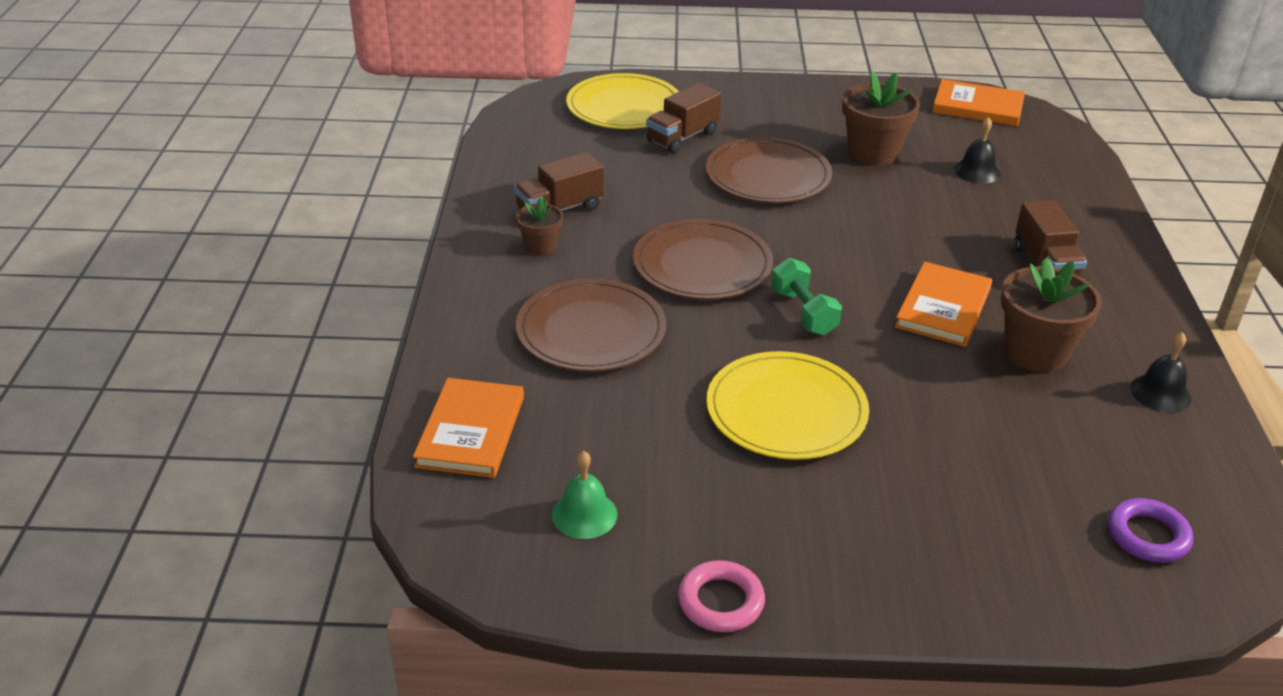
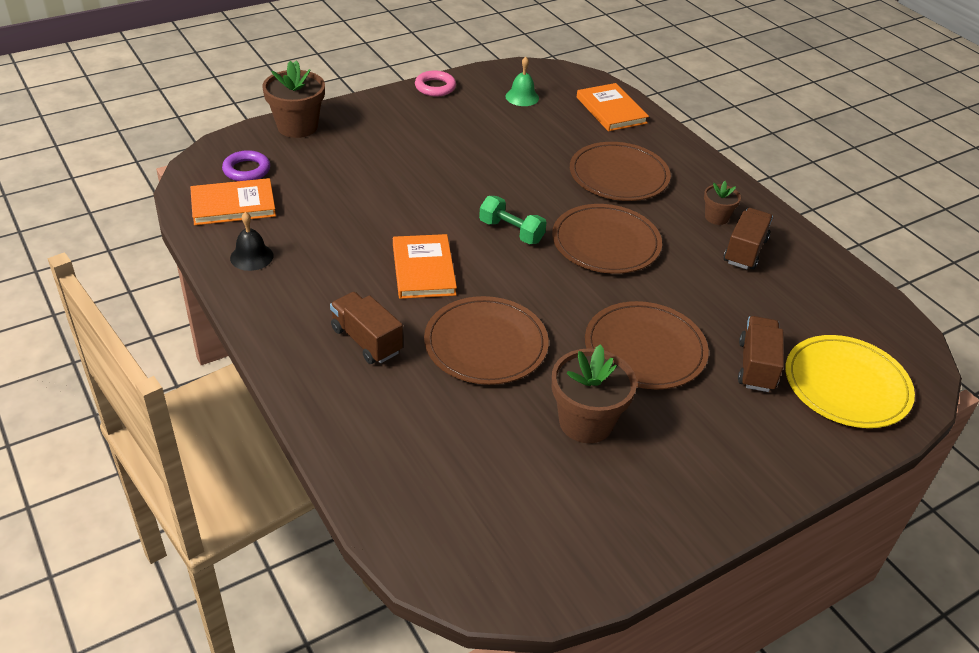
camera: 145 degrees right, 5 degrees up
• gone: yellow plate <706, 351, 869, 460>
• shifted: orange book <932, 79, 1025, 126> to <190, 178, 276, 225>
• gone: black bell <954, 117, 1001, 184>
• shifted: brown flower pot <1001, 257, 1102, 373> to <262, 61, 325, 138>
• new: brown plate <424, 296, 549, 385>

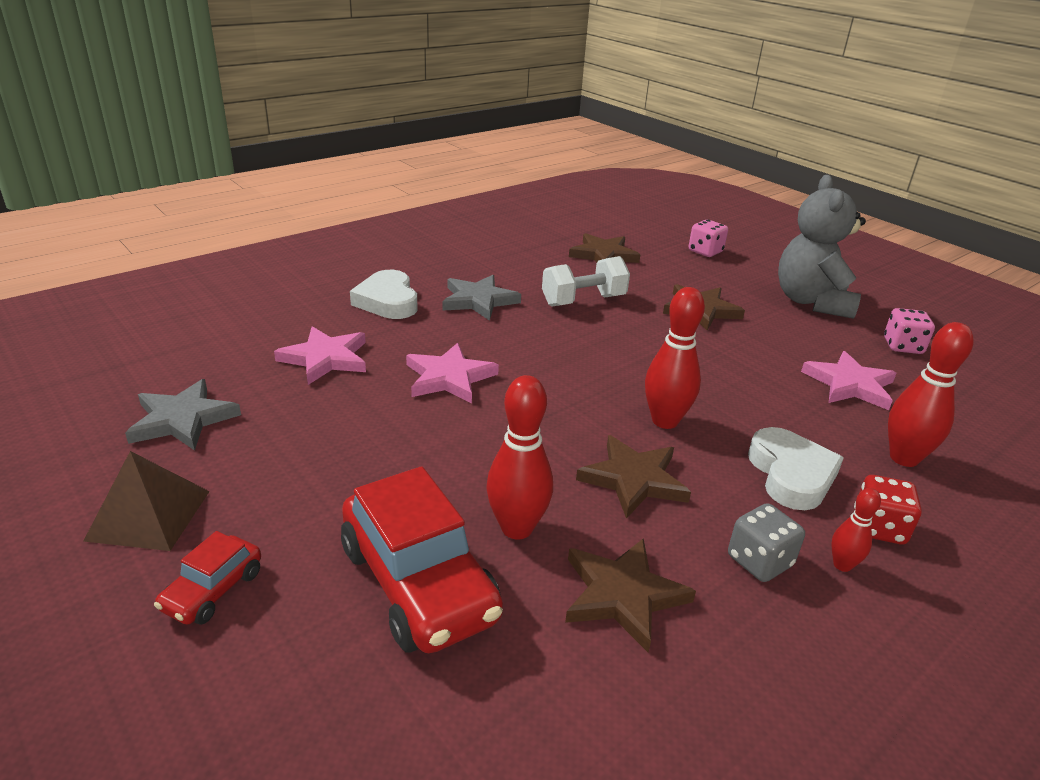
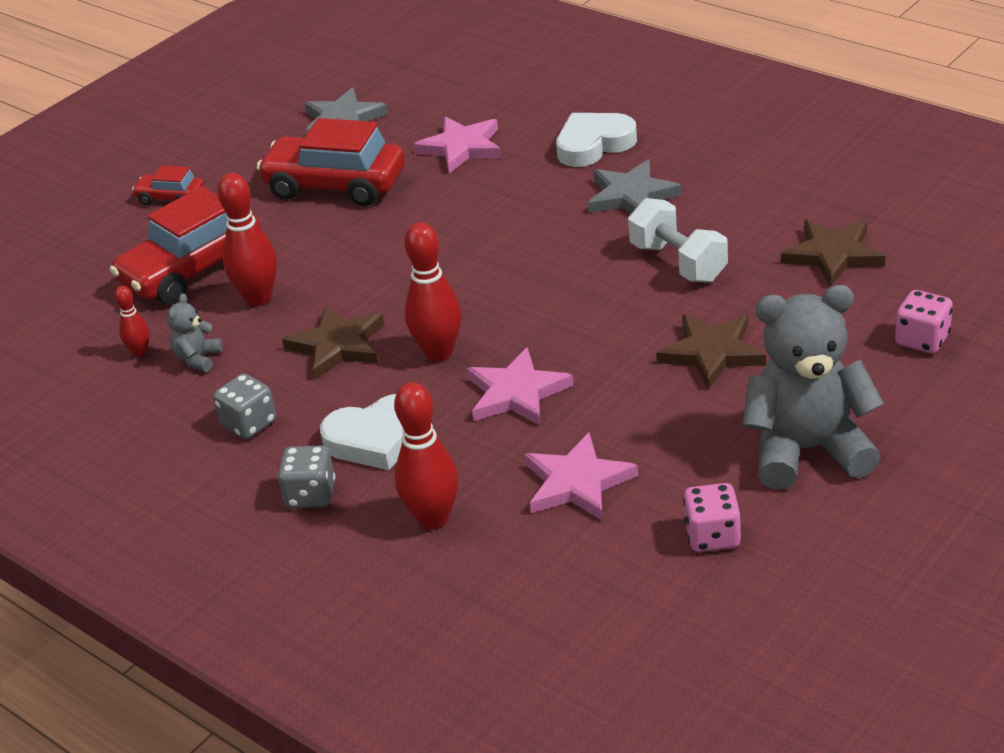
camera: 85 degrees right, 5 degrees up
• gone: brown pyramid <84, 451, 210, 551>
• shifted: pink star <406, 343, 499, 403> to <467, 347, 574, 425>
• swapped: brown star <565, 538, 696, 653> to grey teddy bear <167, 293, 223, 372>
• shifted: red bowling pin <831, 488, 881, 572> to <115, 286, 150, 357>
• repainted: red dice <854, 475, 922, 545> to grey dice <278, 445, 335, 508>
• new: red car <257, 118, 405, 206>

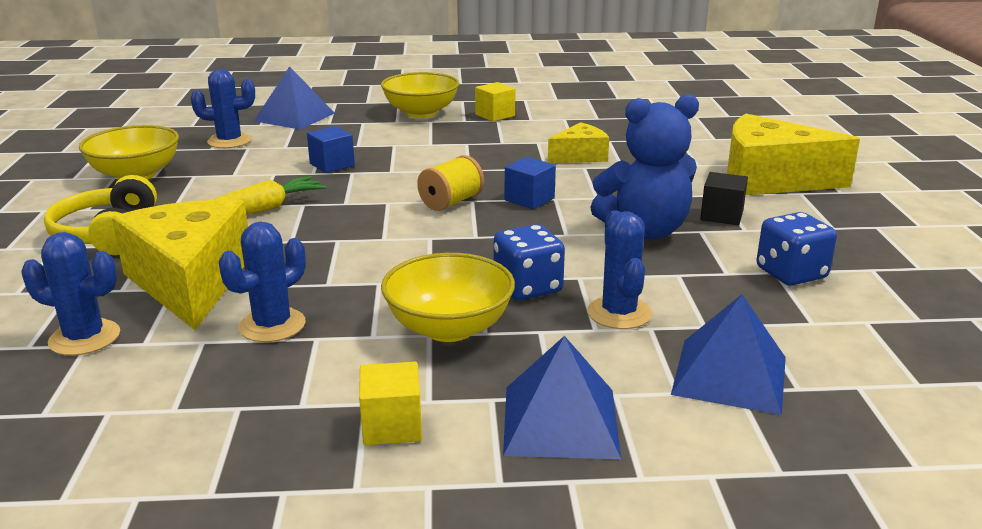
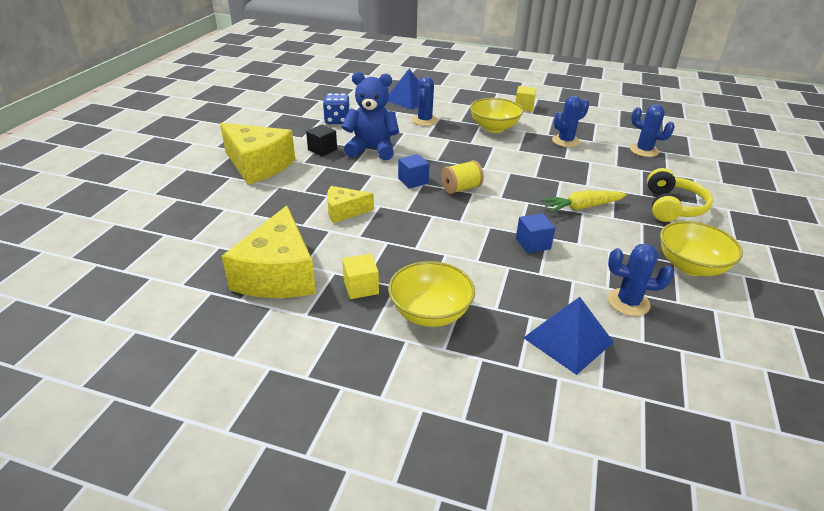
camera: 160 degrees left, 10 degrees up
• shifted: yellow cheese <112, 199, 248, 330> to <222, 205, 316, 298>
• gone: blue dice <494, 224, 565, 300>
• gone: blue pyramid <503, 336, 621, 459>

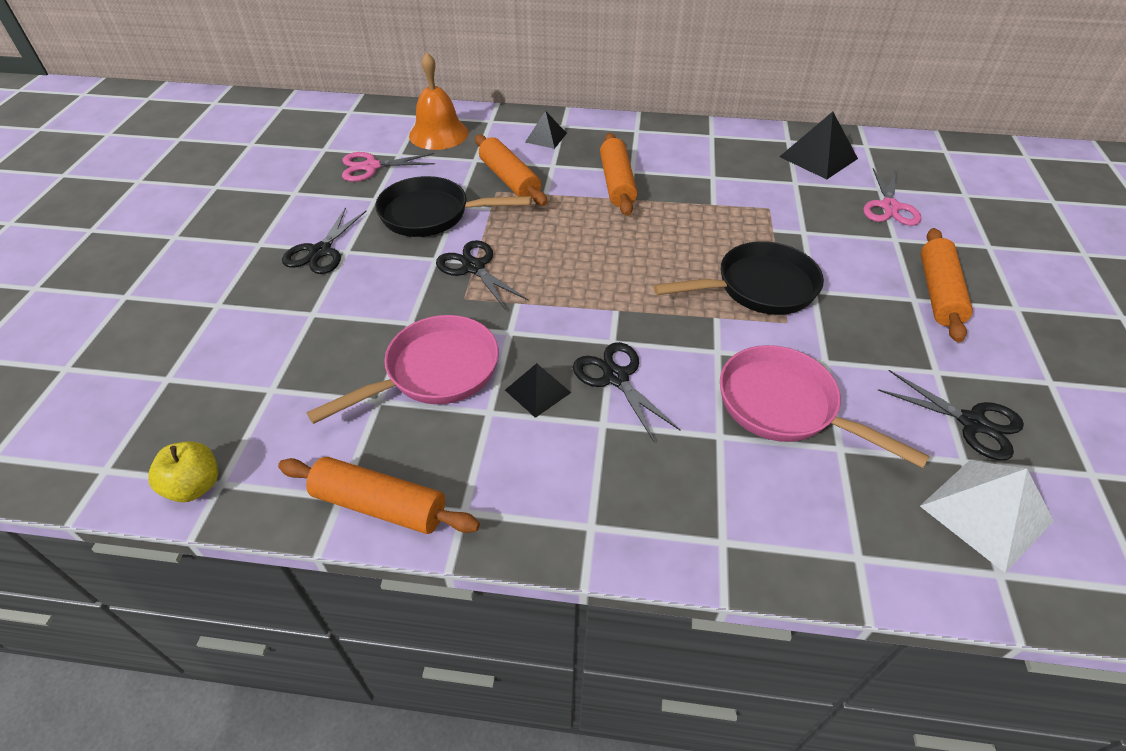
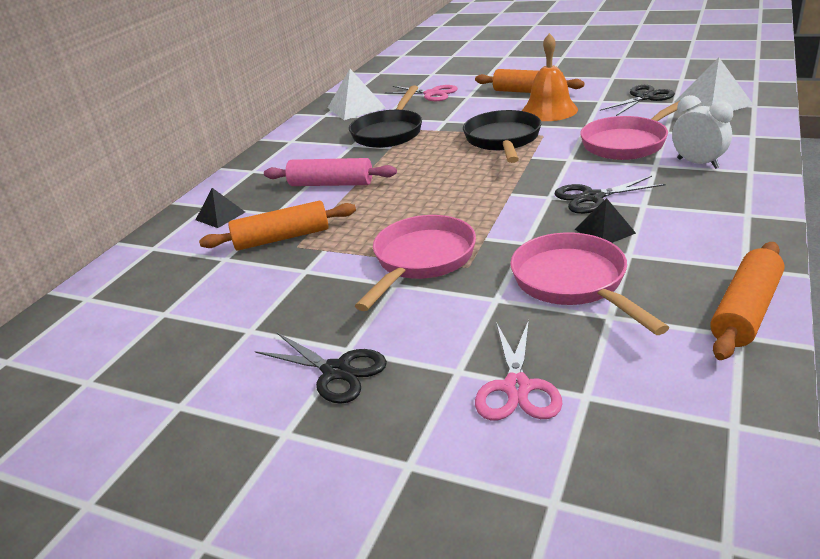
camera: 70 degrees left, 15 degrees down
• gone: yellow apple <148, 441, 218, 502>
• shifted: pink scissors <342, 152, 435, 182> to <475, 320, 563, 420>
• shifted: black pan <375, 176, 532, 237> to <349, 86, 422, 148>
• shifted: orange bell <409, 52, 468, 150> to <522, 33, 578, 121>
• swapped: black scissors <436, 240, 528, 310> to pink pan <355, 215, 476, 311>
• repainted: orange rolling pin <600, 133, 637, 216> to pink rolling pin <264, 158, 397, 186>
• repainted: black pyramid <779, 112, 858, 179> to white pyramid <328, 69, 386, 120>
• new: white clock <672, 95, 733, 169>

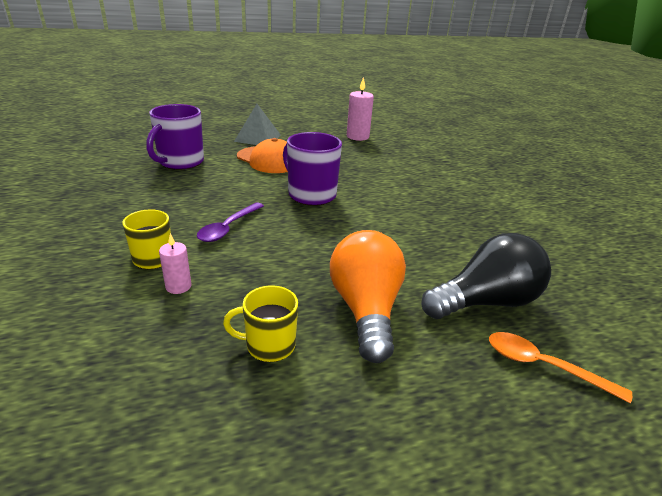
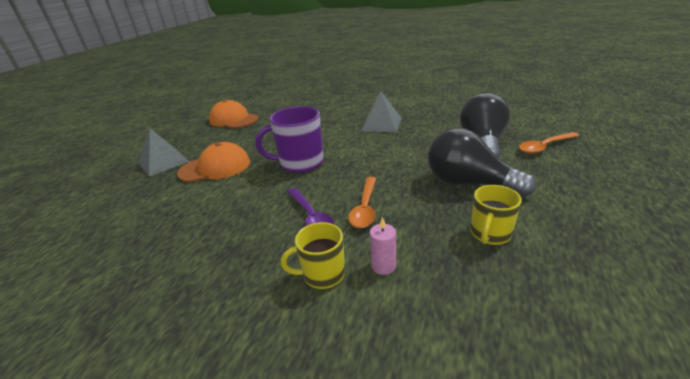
camera: 50 degrees left, 0 degrees up
• gone: purple mug <146, 104, 204, 170>
• repainted: orange light bulb <330, 230, 406, 363> to black light bulb <428, 128, 536, 197>
• swapped: pink candle <347, 77, 374, 141> to orange cap <209, 100, 258, 129>
• new: orange spoon <348, 177, 377, 228>
• new: grey pyramid <361, 92, 402, 133>

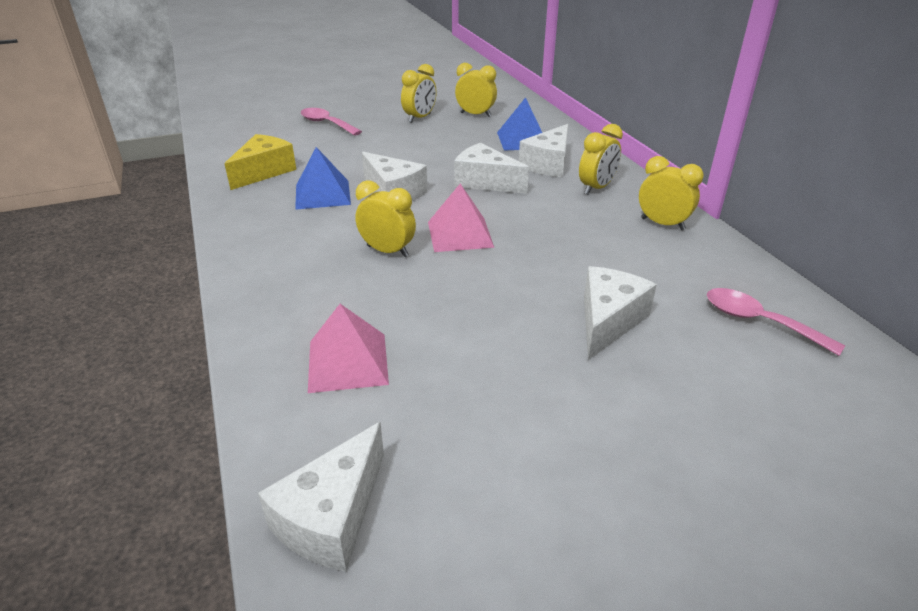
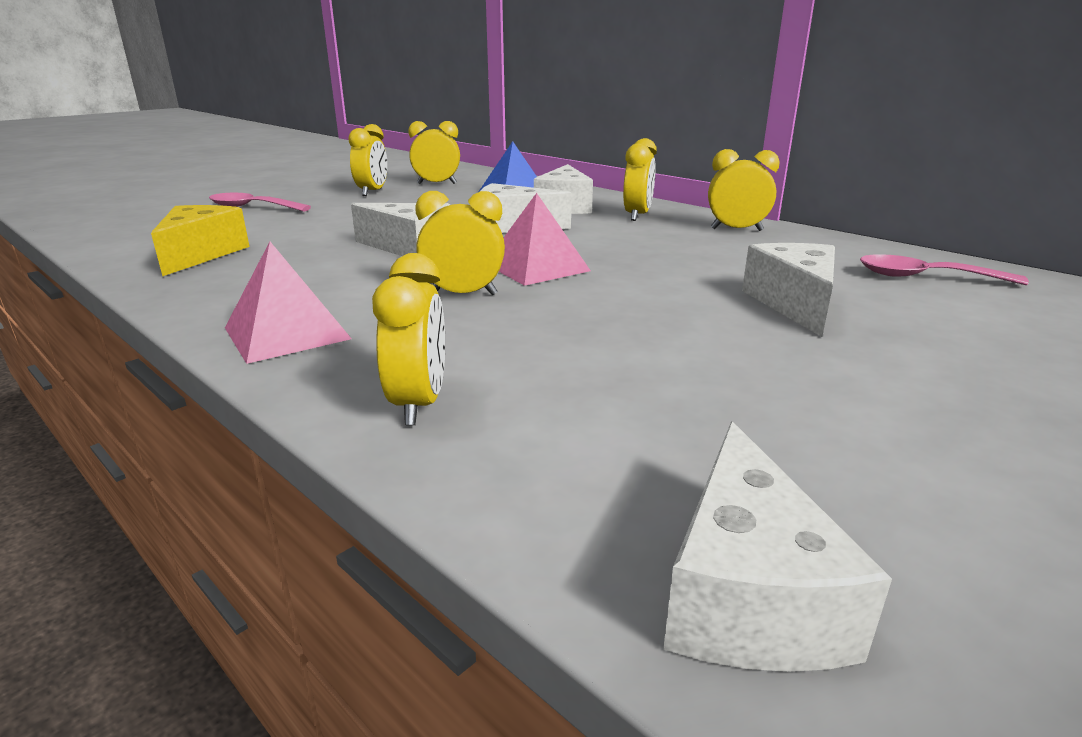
camera: 25 degrees left, 10 degrees down
• gone: blue pyramid <295, 147, 351, 210>
• shifted: pink pyramid <308, 304, 389, 393> to <225, 242, 352, 364>
• new: yellow clock <372, 253, 445, 425>

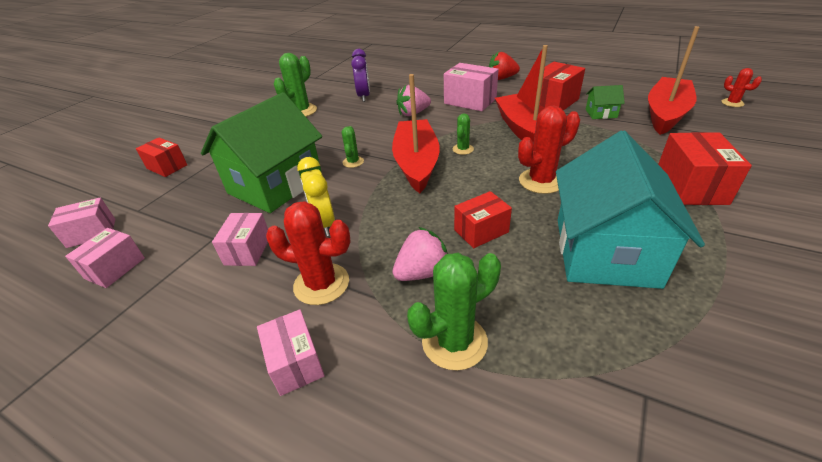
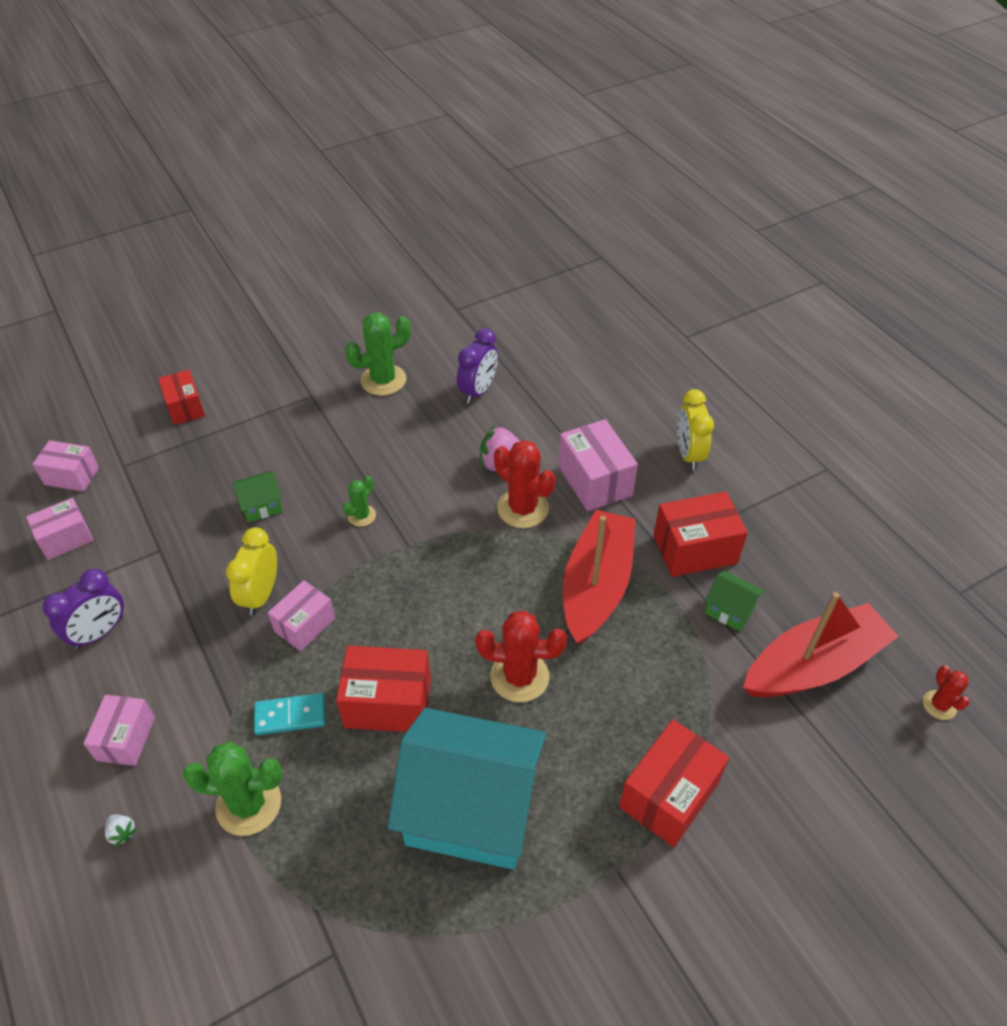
camera: 30 degrees right, 10 degrees up
• scaled: green house <201, 92, 322, 213> = <232, 471, 283, 522> x0.41
• shifted: pink box <212, 213, 268, 266> to <268, 580, 335, 651>
• shifted: red cactus <266, 201, 351, 305> to <494, 440, 556, 528>
• gone: red boat <392, 74, 440, 193>
• swapped: pink strawberry <392, 227, 448, 281> to turquoise domino <254, 693, 326, 735>
• gone: green cactus <453, 113, 474, 155>
• scaled: red box <454, 191, 512, 248> = <336, 646, 431, 732> x1.52
• swapped: red strawberry <489, 51, 520, 80> to yellow clock <677, 389, 714, 470>
• rotated: turquoise house <556, 131, 705, 289> = <388, 708, 546, 870> 60 degrees clockwise
• new: purple clock <42, 569, 124, 649>
• new: white strawberry <105, 815, 137, 847>

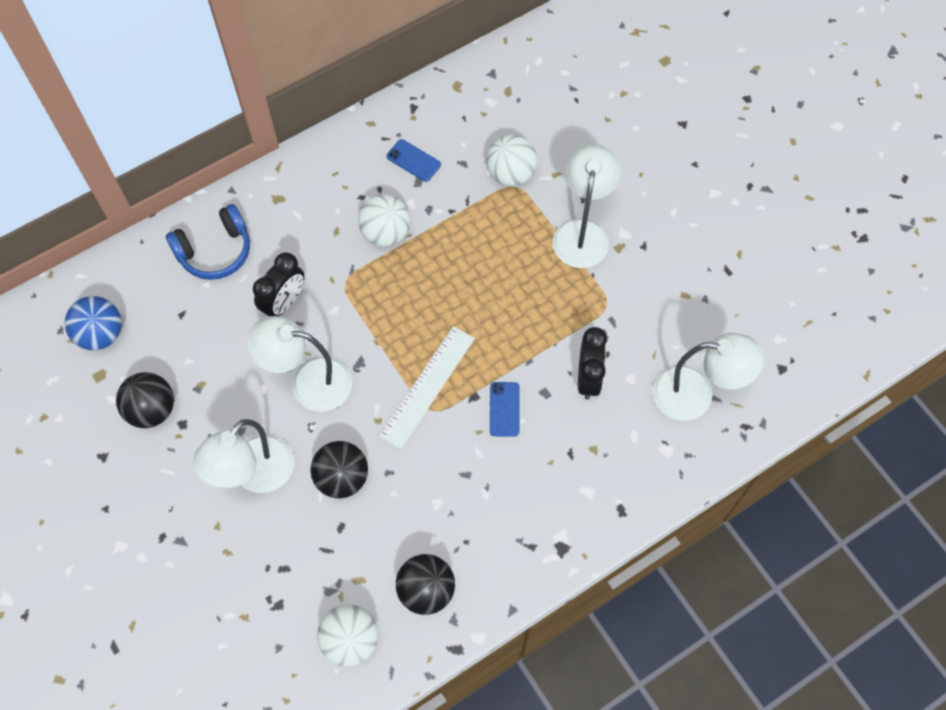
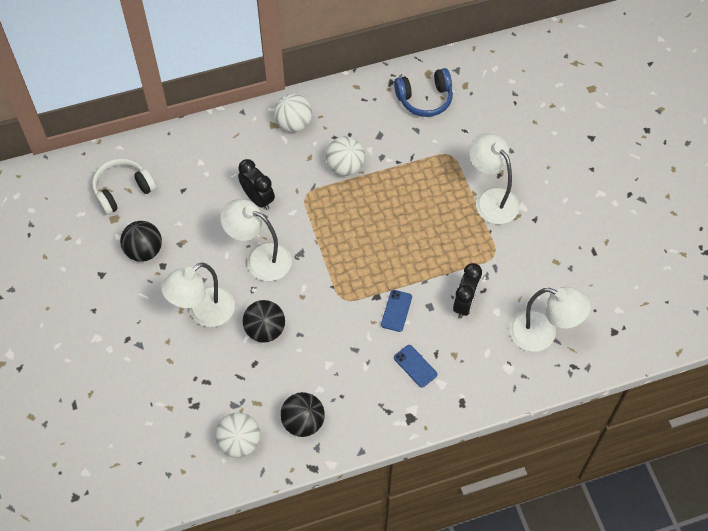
camera: 15 degrees right, 5 degrees down
• swapped: blue ball <65, 296, 122, 350> to white headphones <92, 158, 156, 215>
• shifted: blue headphones <166, 204, 250, 280> to <394, 68, 453, 117>
• rotated: black clock <253, 252, 305, 316> = <238, 159, 275, 210> 90 degrees counterclockwise
• gone: white ruler <379, 326, 475, 449>
• shifted: blue phone <387, 139, 441, 182> to <394, 345, 437, 388>
• shifted: white ball <486, 135, 537, 186> to <274, 93, 312, 132>
• rotated: white lamp <552, 144, 620, 268> = <469, 133, 519, 224> 60 degrees counterclockwise

